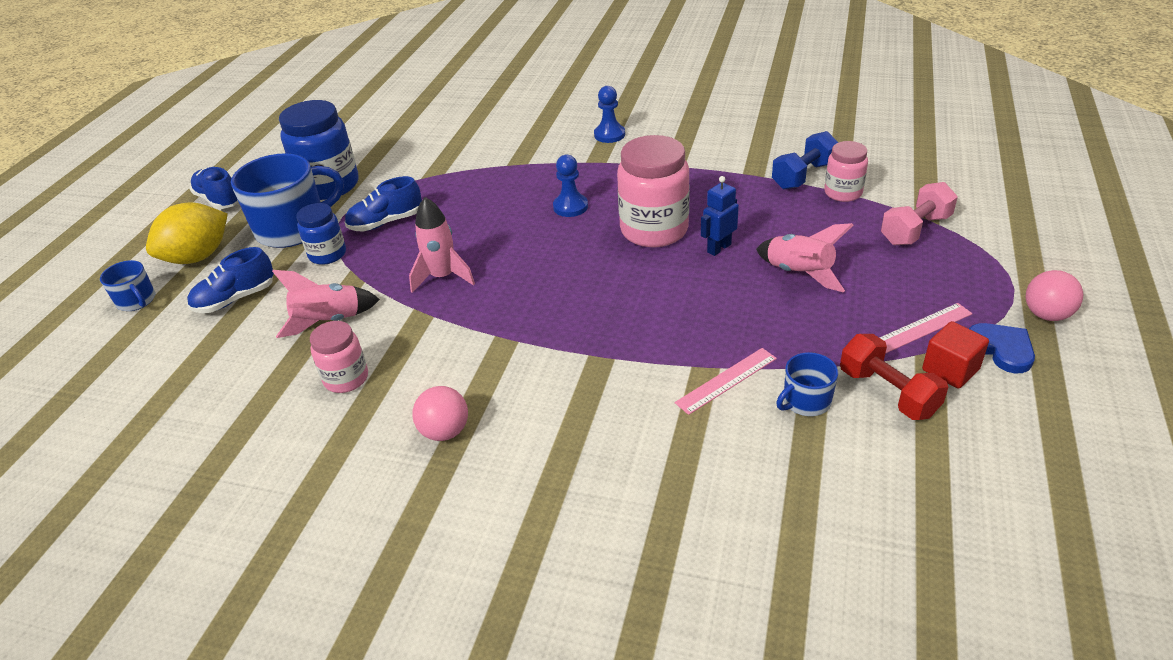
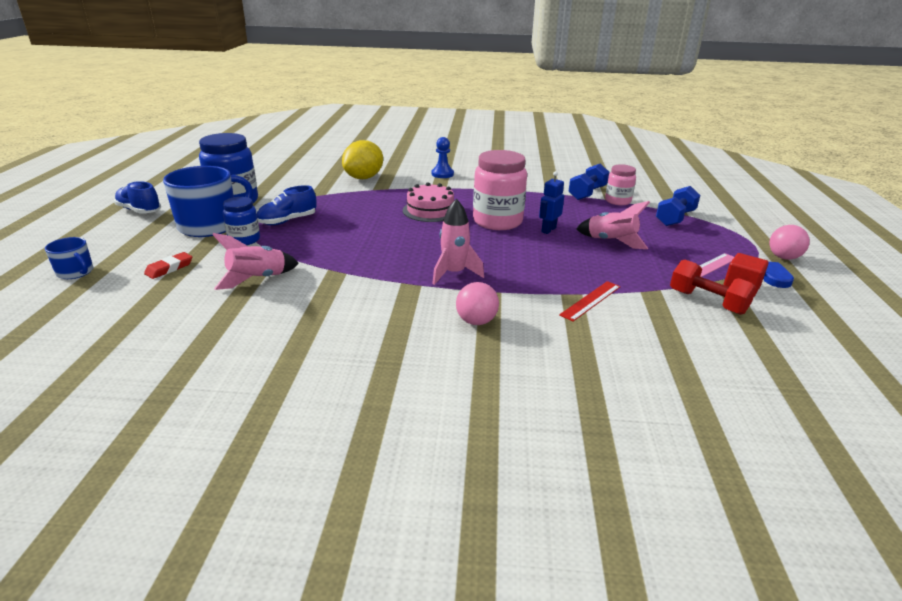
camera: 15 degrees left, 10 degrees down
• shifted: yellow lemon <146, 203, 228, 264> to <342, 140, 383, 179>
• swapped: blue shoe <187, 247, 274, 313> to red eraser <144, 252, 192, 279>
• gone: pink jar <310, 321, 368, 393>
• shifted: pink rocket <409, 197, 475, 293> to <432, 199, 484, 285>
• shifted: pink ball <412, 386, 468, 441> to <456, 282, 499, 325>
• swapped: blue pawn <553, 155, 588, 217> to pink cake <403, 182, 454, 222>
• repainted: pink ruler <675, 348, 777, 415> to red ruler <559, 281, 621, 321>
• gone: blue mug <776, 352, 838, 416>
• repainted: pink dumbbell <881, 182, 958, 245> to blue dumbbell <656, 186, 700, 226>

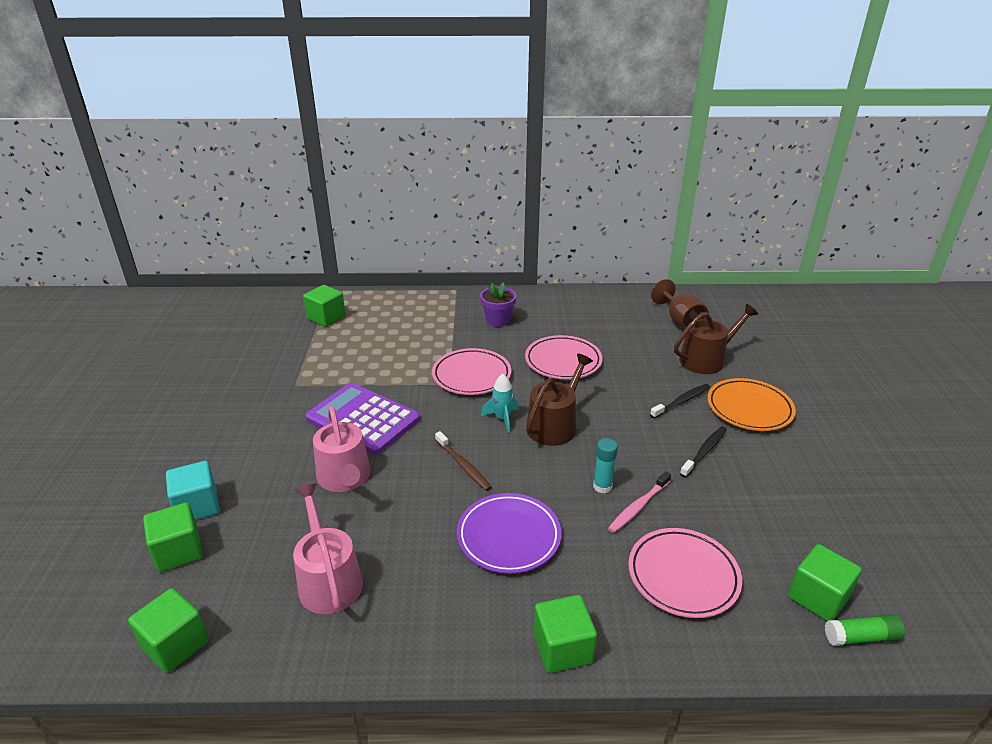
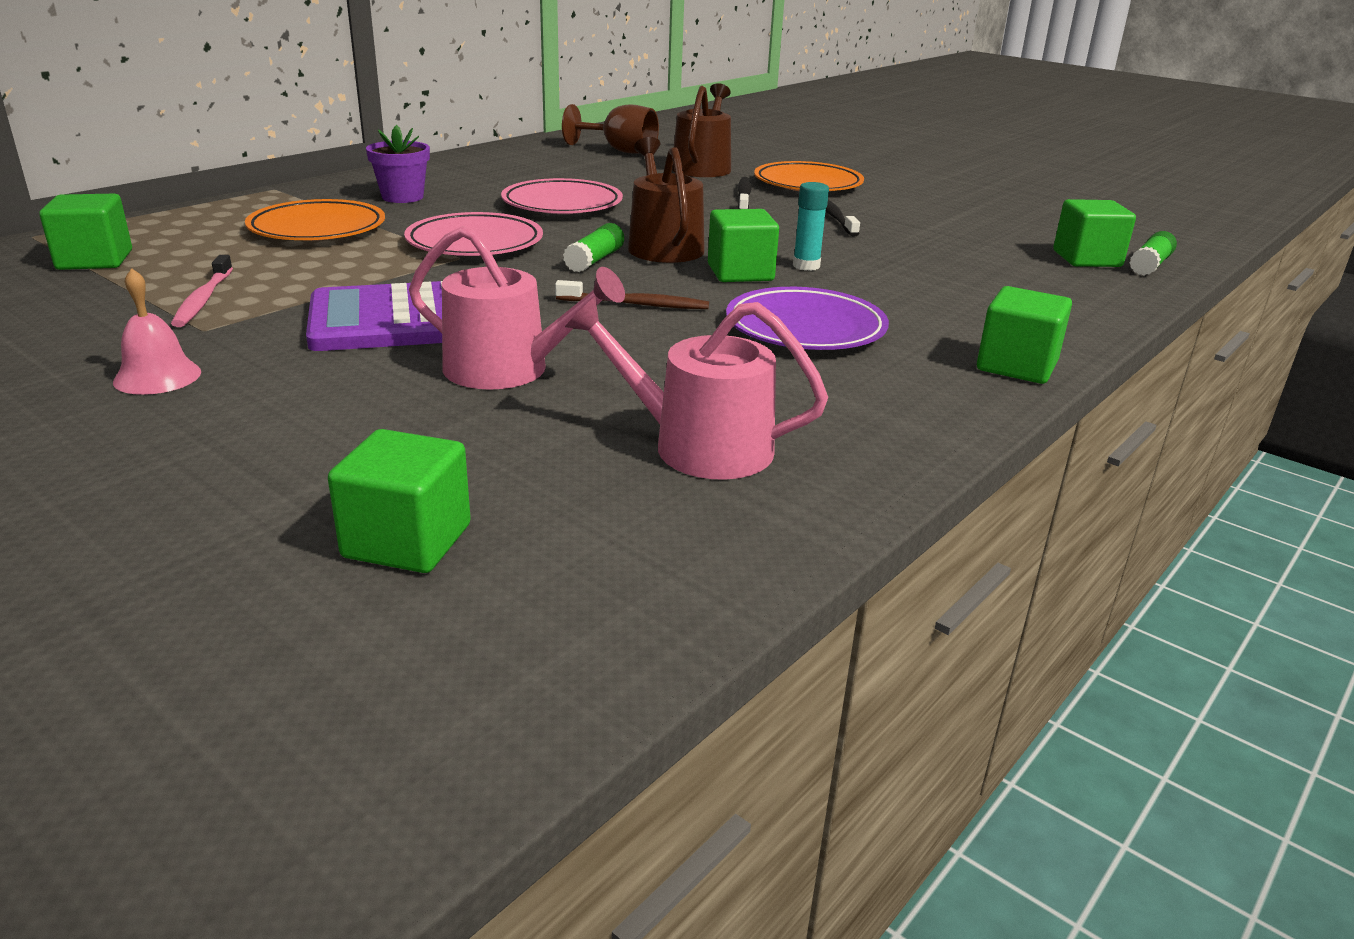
camera: 50 degrees left, 5 degrees down
• shifted: green cube <128, 588, 209, 673> to <708, 209, 779, 282>
• gone: turquoise cube <166, 461, 220, 520>
• swapped: turquoise rocket <481, 374, 518, 433> to green glue stick <563, 223, 624, 272>
• shifted: pink toothbrush <608, 471, 671, 533> to <171, 255, 233, 327>
• gone: pink plate <628, 528, 742, 618>
• new: pink bell <113, 268, 201, 395>
• new: orange plate <245, 199, 385, 241>

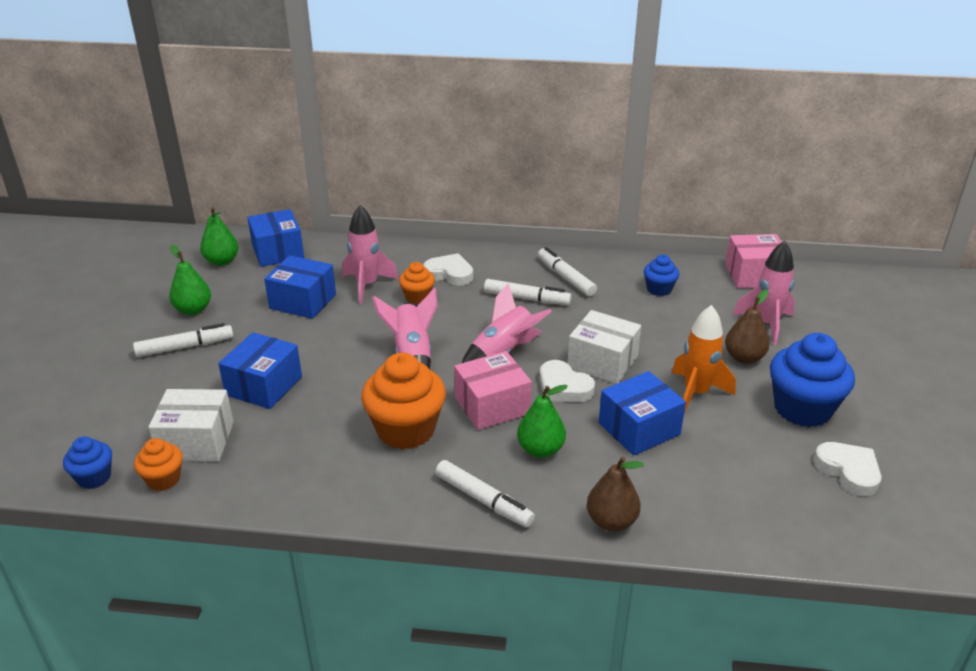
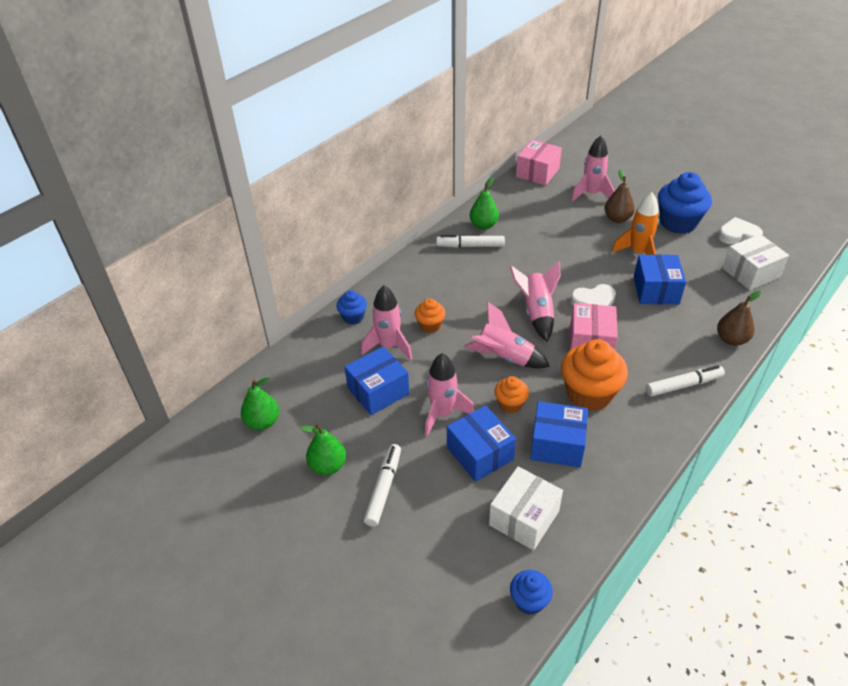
camera: 55 degrees left, 10 degrees up
• shifted: orange cupcake <134, 438, 183, 491> to <494, 376, 529, 413>
• shifted: blue box <247, 209, 304, 267> to <530, 401, 588, 467>
• gone: white heart <423, 253, 473, 286>
• gone: white marker <484, 279, 572, 305>
• shifted: green pear <517, 385, 568, 458> to <470, 177, 499, 230>
• shifted: white box <568, 310, 641, 384> to <723, 234, 789, 290>
• shifted: blue cupcake <644, 255, 679, 296> to <337, 290, 367, 325>
• new: pink rocket <425, 353, 474, 436>

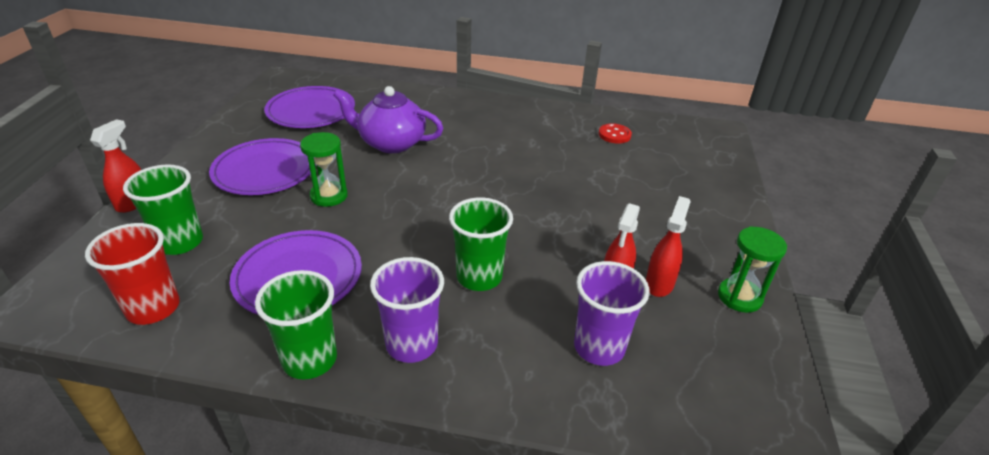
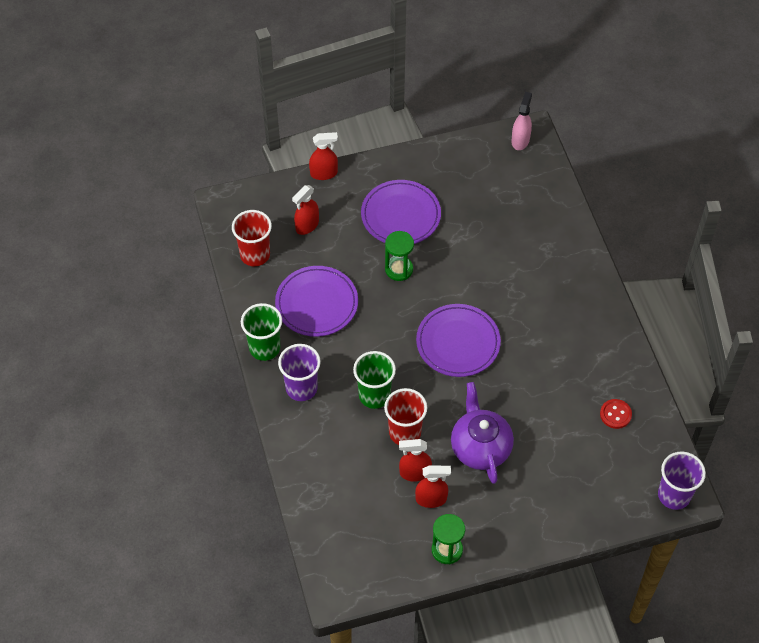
camera: 65 degrees right, 20 degrees up
• swapped: green cup <123, 164, 203, 255> to red spray bottle <292, 185, 319, 235>
• shifted: purple plate <264, 86, 355, 128> to <416, 304, 501, 377>
• shifted: purple teapot <333, 86, 443, 153> to <451, 382, 514, 484>
• shifted: purple cup <574, 261, 650, 366> to <658, 452, 706, 510>
• new: red cup <384, 388, 427, 445>
• new: pink spray bottle <511, 92, 532, 150>

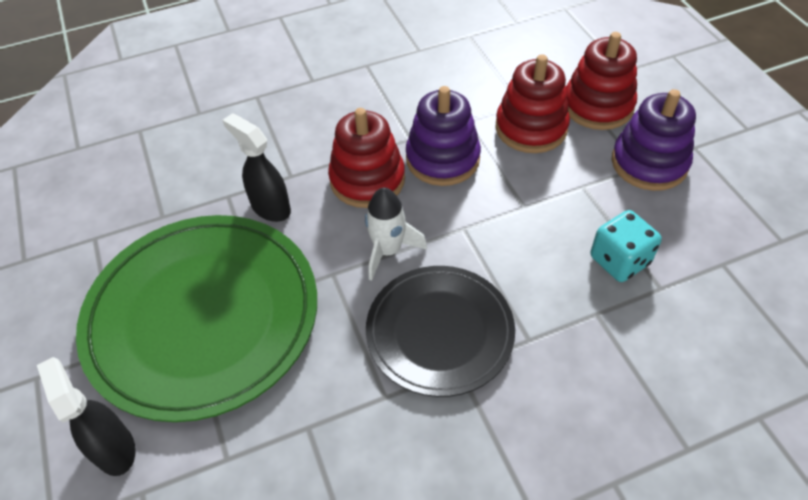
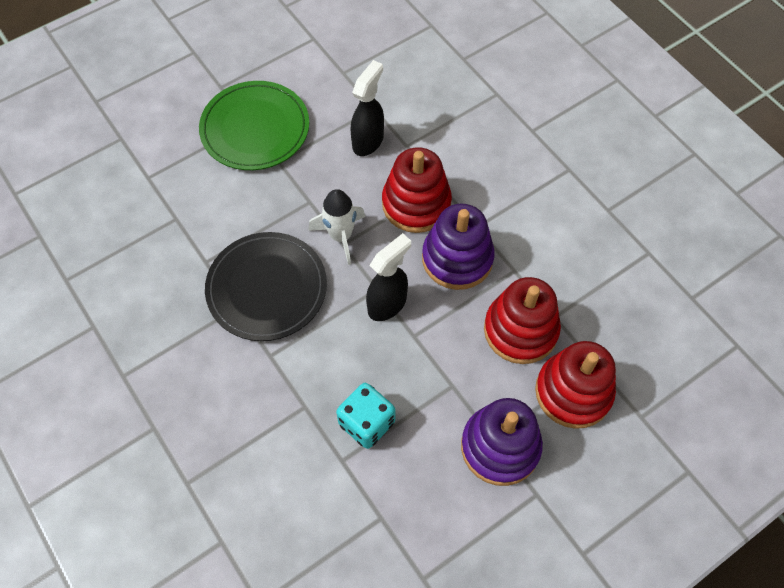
camera: 75 degrees right, 10 degrees up
• shifted: black spray bottle <37, 357, 136, 476> to <366, 233, 411, 321>
• scaled: green plate <76, 215, 317, 422> = <199, 81, 309, 170> x0.62

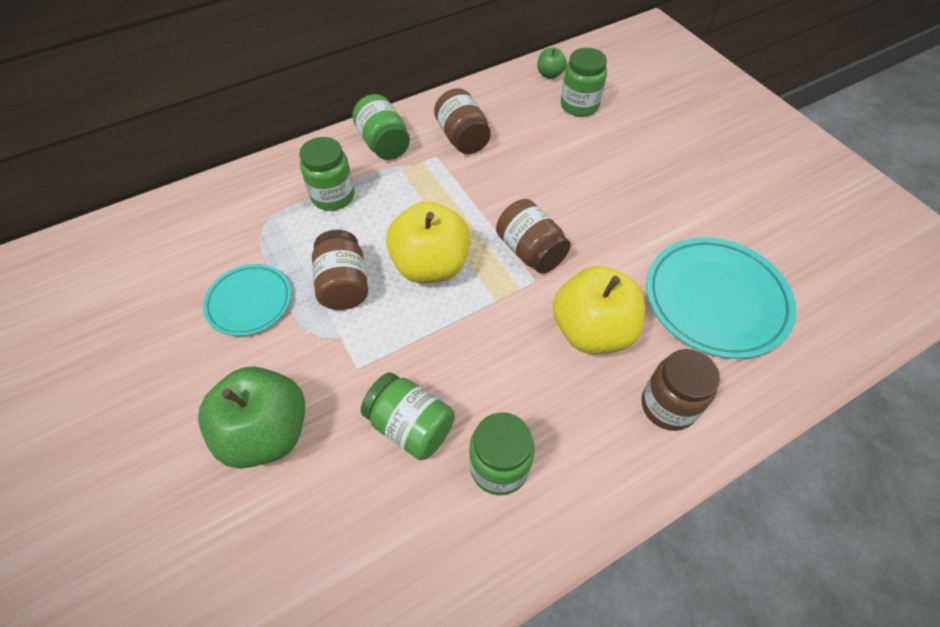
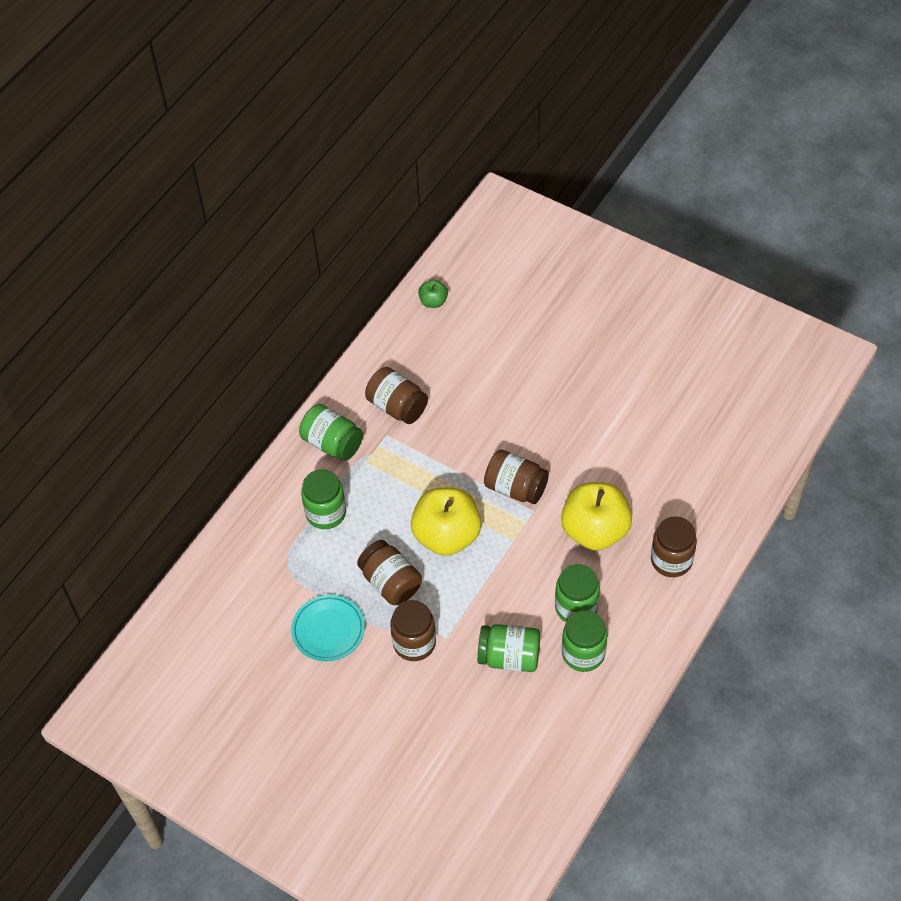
camera: 25 degrees left, 0 degrees up
• gone: green apple <198, 366, 305, 469>
• shifted: green jar <561, 48, 607, 117> to <555, 564, 600, 623>
• gone: turquoise plate <646, 237, 796, 359>
• new: brown jar <390, 600, 436, 661>

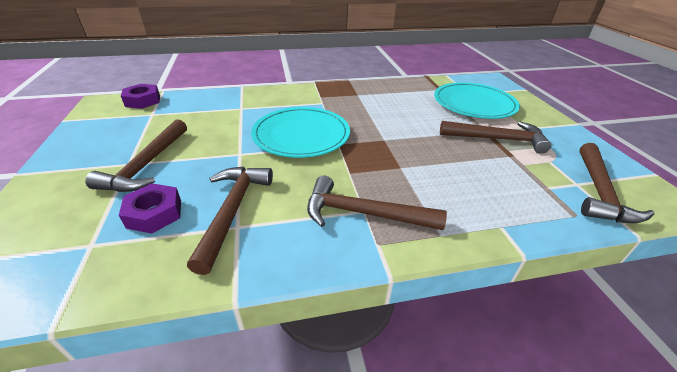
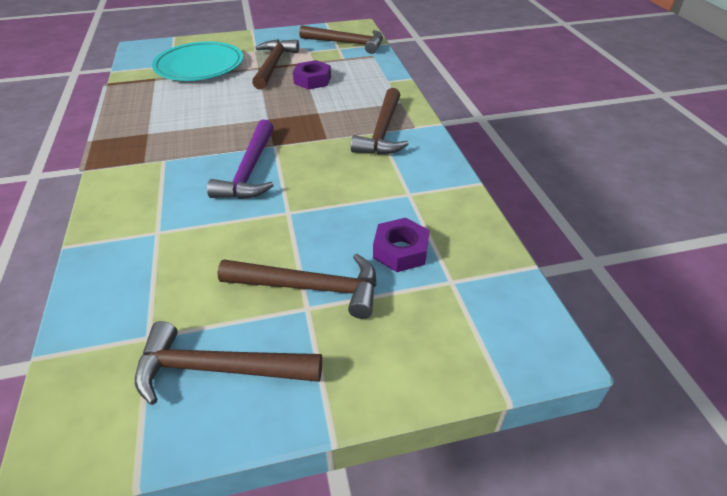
camera: 90 degrees left, 5 degrees up
• shifted: purple nut <121, 84, 160, 109> to <293, 60, 331, 90>
• shifted: brown hammer <187, 166, 273, 275> to <135, 321, 322, 405>
• swapped: turquoise plate <251, 107, 350, 158> to purple hammer <207, 120, 274, 199>

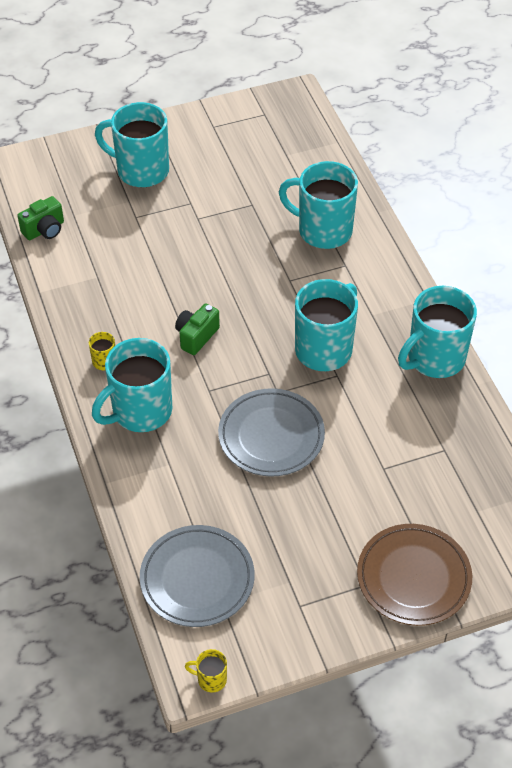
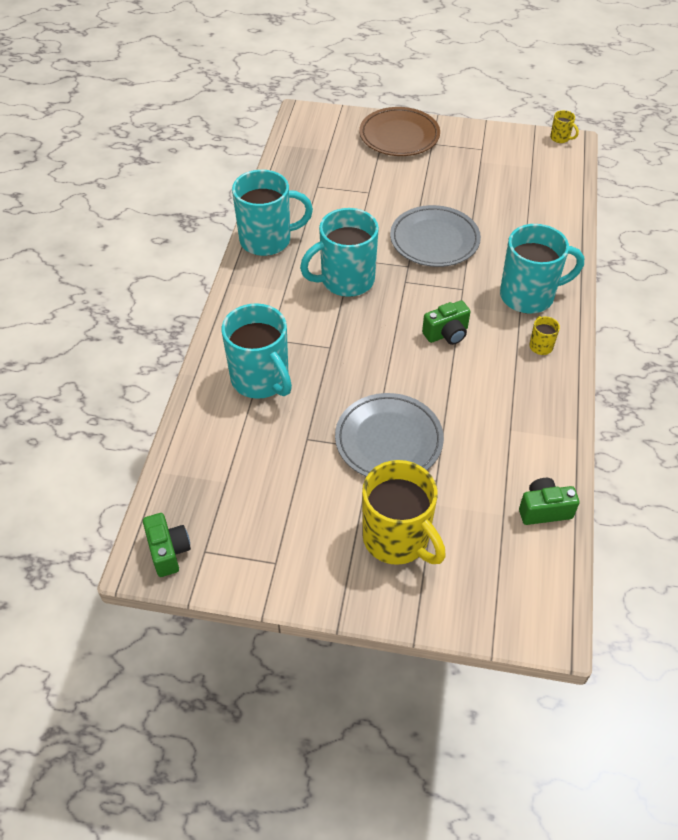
camera: 150 degrees left, 0 degrees up
• repainted: turquoise mug <95, 102, 169, 187> to yellow mug <362, 460, 446, 565>
• shifted: grey plate <140, 525, 255, 627> to <335, 393, 444, 477>
• new: green camera <143, 513, 191, 577>

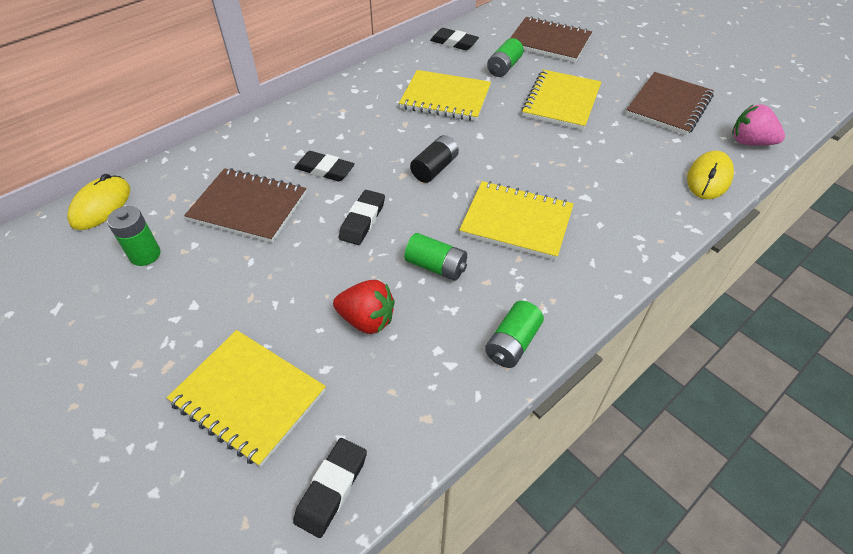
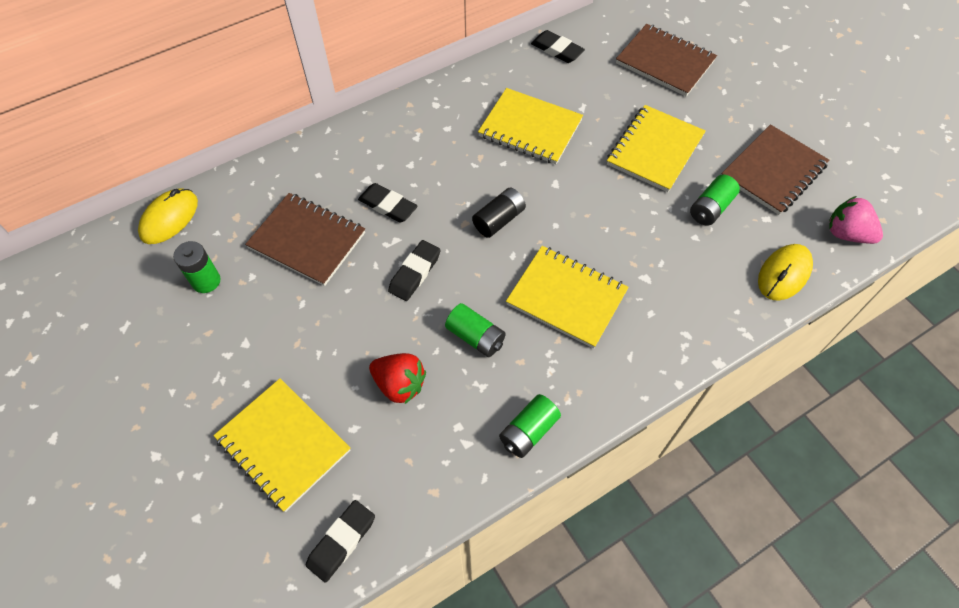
camera: 10 degrees right, 10 degrees up
• shifted: green battery <487, 38, 524, 77> to <690, 175, 740, 226>

